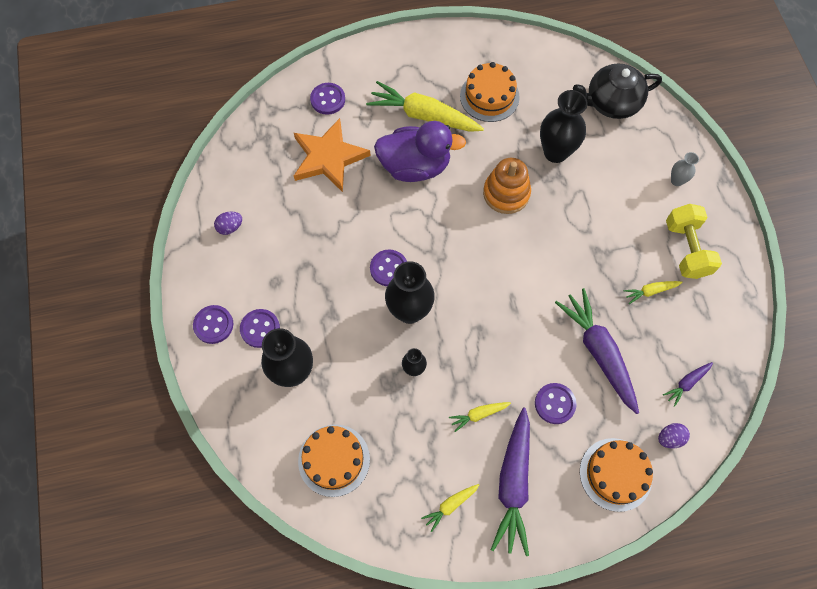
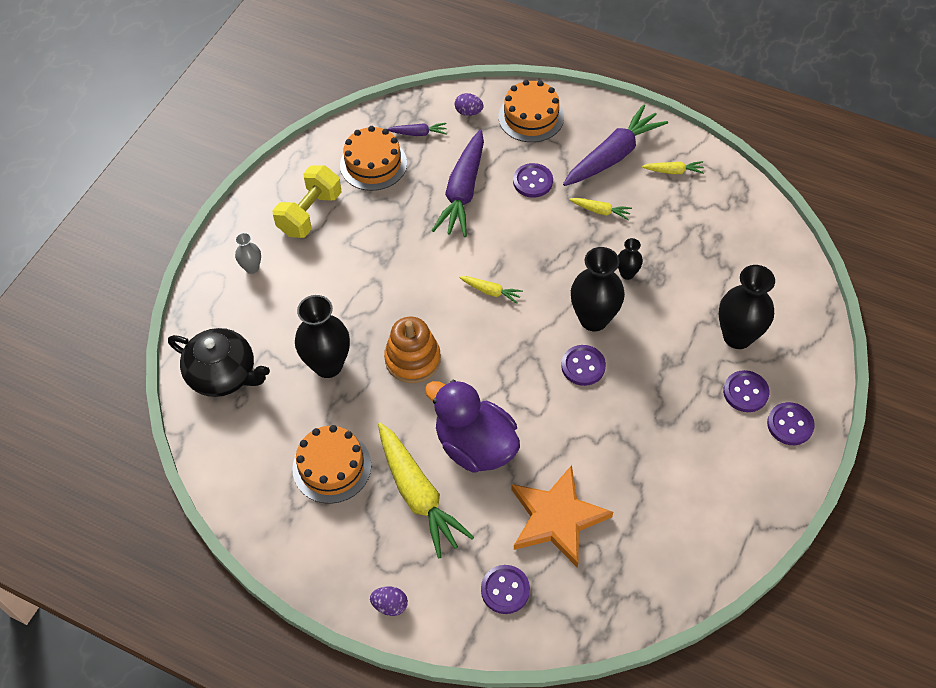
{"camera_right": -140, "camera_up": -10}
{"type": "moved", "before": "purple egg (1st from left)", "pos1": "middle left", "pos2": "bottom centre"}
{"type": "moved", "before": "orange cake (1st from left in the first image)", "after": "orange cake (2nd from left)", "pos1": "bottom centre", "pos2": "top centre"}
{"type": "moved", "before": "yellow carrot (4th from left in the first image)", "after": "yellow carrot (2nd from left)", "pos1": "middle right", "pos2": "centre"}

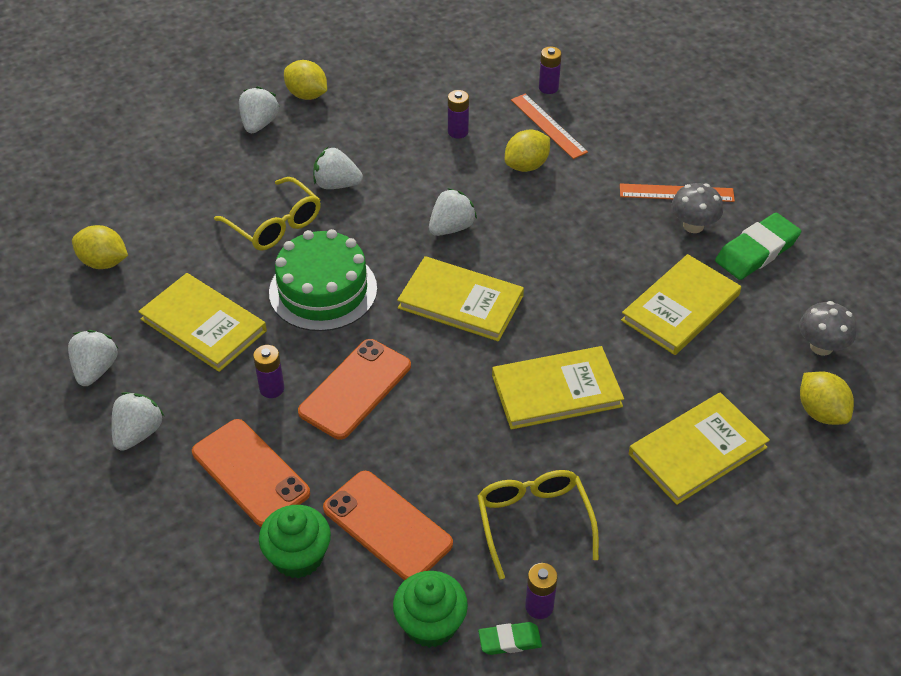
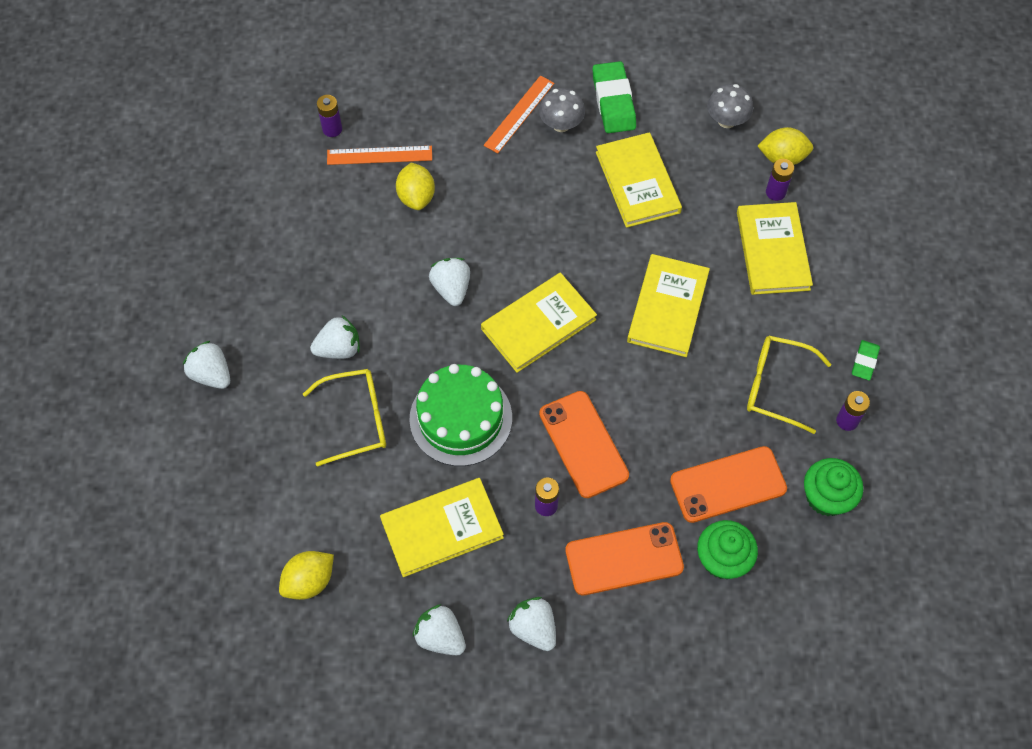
{"camera_right": -60, "camera_up": 15}
{"type": "removed", "before": "yellow lemon (2nd from left)", "pos1": "top centre"}
{"type": "moved", "before": "purple battery (2nd from left in the first image)", "after": "purple battery (3rd from left)", "pos1": "top centre", "pos2": "top right"}
{"type": "moved", "before": "green eraser (1st from left in the first image)", "after": "green eraser (2nd from left)", "pos1": "bottom centre", "pos2": "middle right"}
{"type": "turned", "before": "white strawberry (4th from left in the first image)", "pos1": "top centre", "pos2": "middle left", "turn": -150}

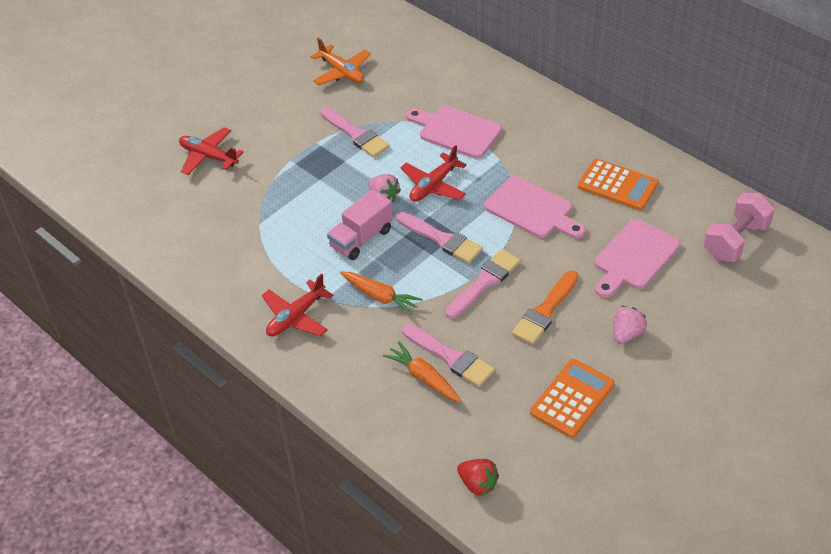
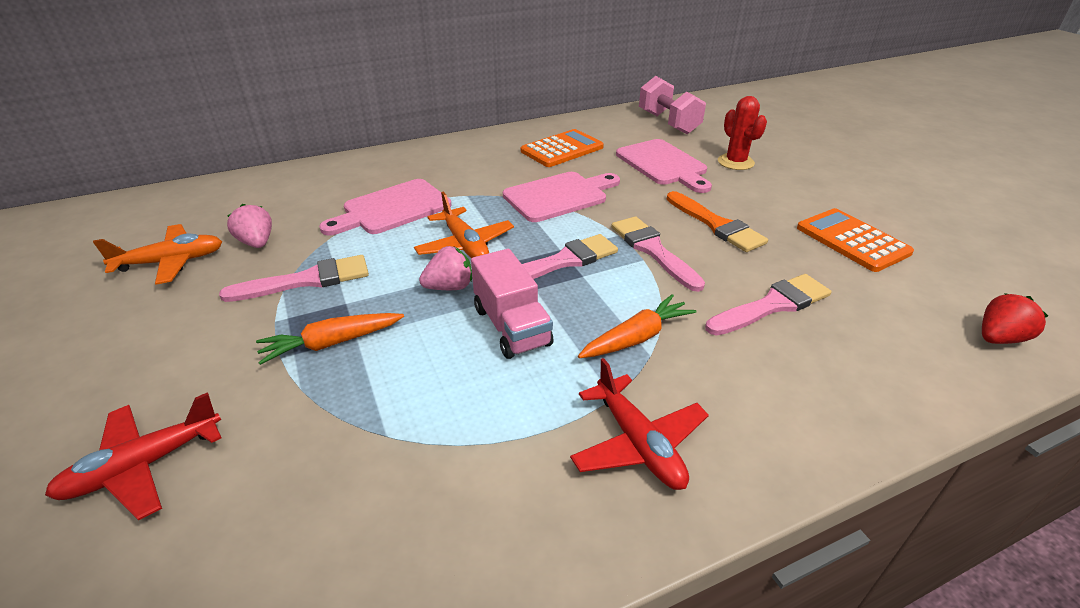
{"camera_right": -70, "camera_up": -10}
{"type": "added", "after": "red cactus", "pos2": "top right"}
{"type": "moved", "before": "orange carrot (2nd from left in the first image)", "after": "orange carrot (1st from left)", "pos1": "bottom centre", "pos2": "middle left"}
{"type": "moved", "before": "pink strawberry (2nd from left in the first image)", "after": "pink strawberry (1st from left)", "pos1": "middle right", "pos2": "middle left"}
{"type": "recoloured", "before": "red plane (3rd from left)", "after": "orange plane (2nd from left)", "pos1": "top centre", "pos2": "centre"}

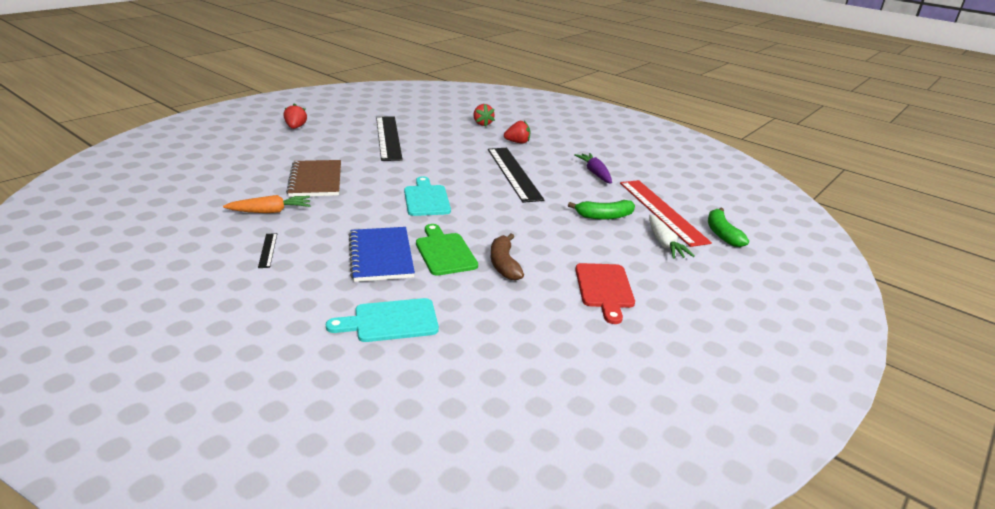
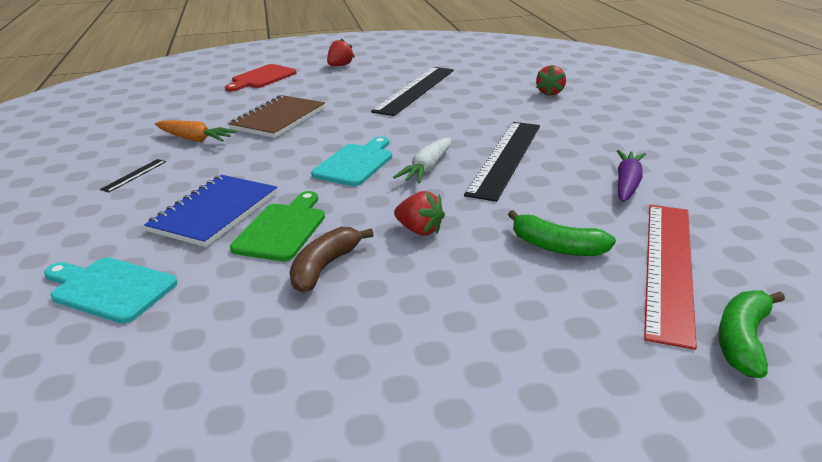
{"camera_right": 40, "camera_up": 0}
{"type": "moved", "before": "red strawberry (3rd from left in the first image)", "after": "red strawberry (2nd from left)", "pos1": "top centre", "pos2": "centre"}
{"type": "moved", "before": "red cutting board", "pos1": "centre", "pos2": "top left"}
{"type": "moved", "before": "white carrot", "pos1": "middle right", "pos2": "centre"}

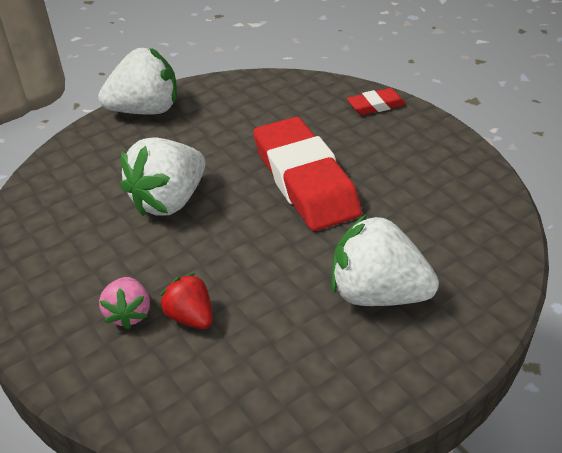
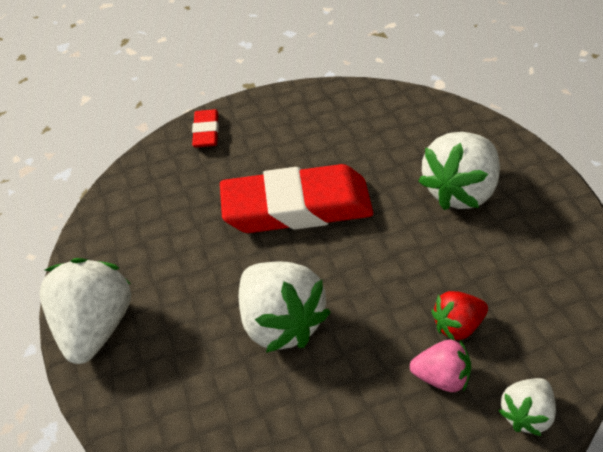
{"camera_right": -70, "camera_up": 5}
{"type": "added", "after": "white strawberry (4th from left)", "pos2": "bottom right"}

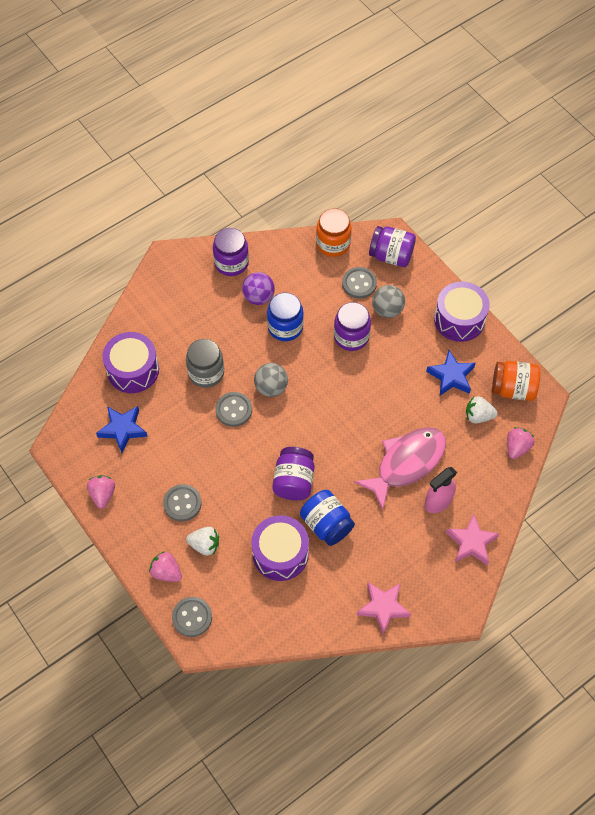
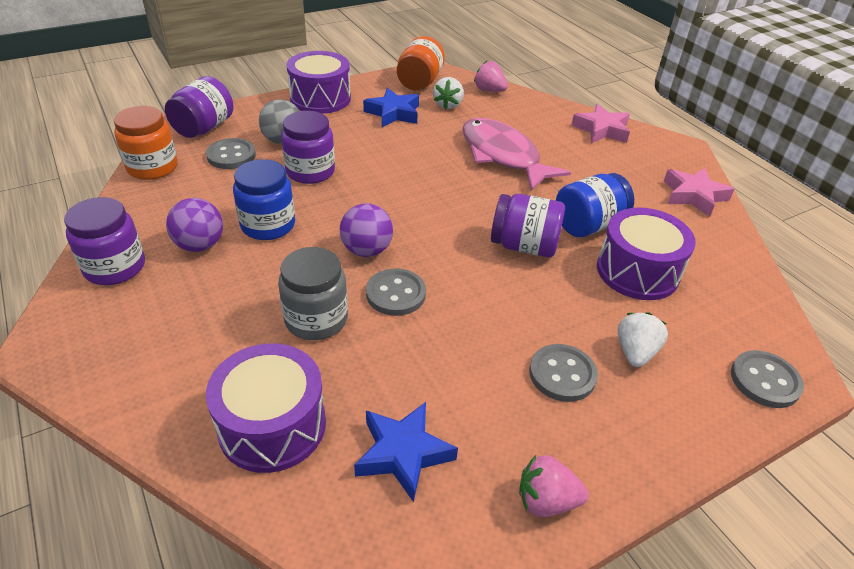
{"camera_right": -85, "camera_up": -20}
{"type": "removed", "before": "pink strawberry (2nd from left)", "pos1": "bottom left"}
{"type": "removed", "before": "pink spray bottle", "pos1": "middle right"}
{"type": "recoloured", "before": "grey ball (1st from left)", "after": "purple ball (2nd from left)", "pos1": "centre", "pos2": "centre"}

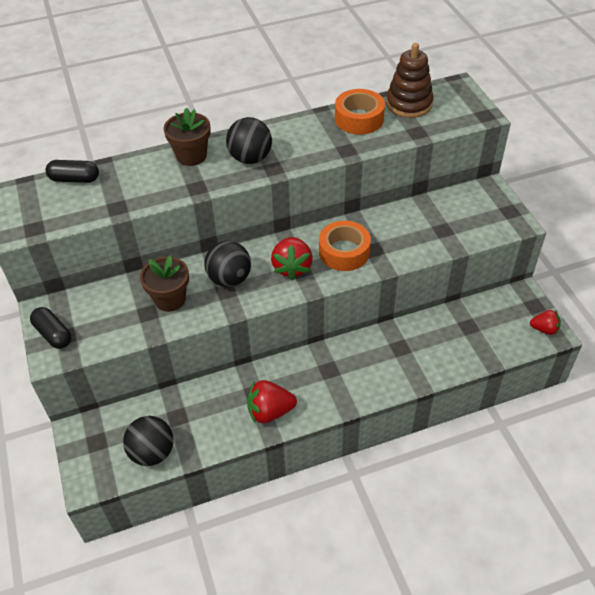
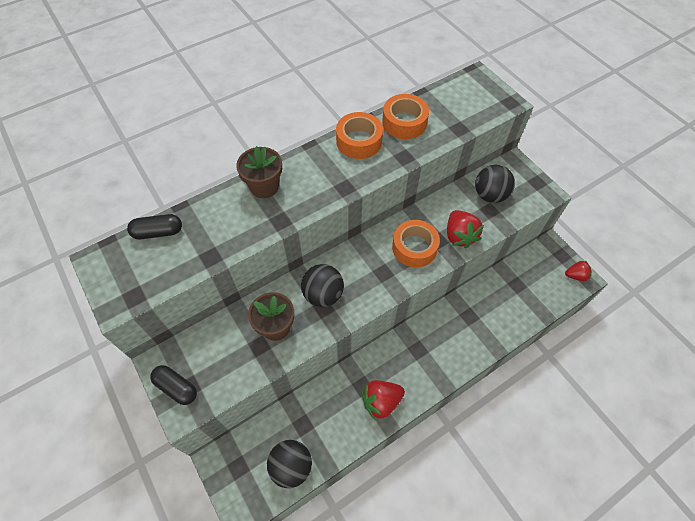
{"camera_right": -15, "camera_up": 10}
{"type": "removed", "before": "brown stacking toy", "pos1": "top right"}
{"type": "added", "after": "orange tape (1st from left)", "pos2": "top centre"}
{"type": "moved", "before": "black ball (3rd from left)", "pos1": "top centre", "pos2": "middle right"}
{"type": "moved", "before": "red strawberry (2nd from left)", "pos1": "centre", "pos2": "middle right"}

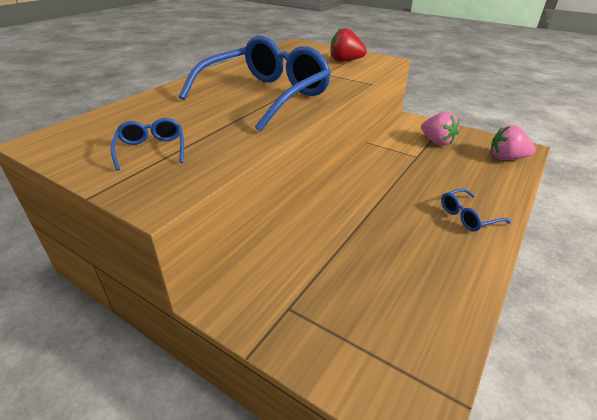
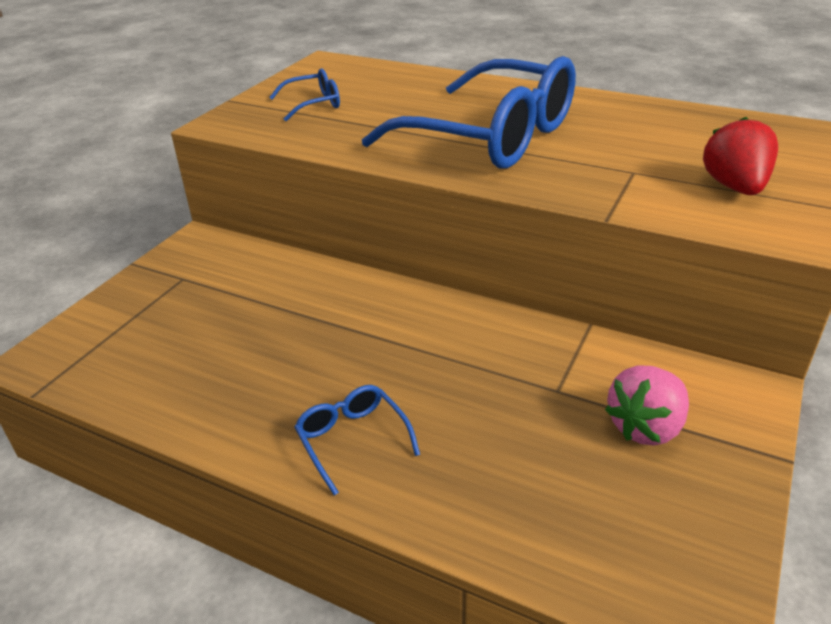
{"camera_right": 85, "camera_up": 0}
{"type": "removed", "before": "pink strawberry (2nd from left)", "pos1": "middle right"}

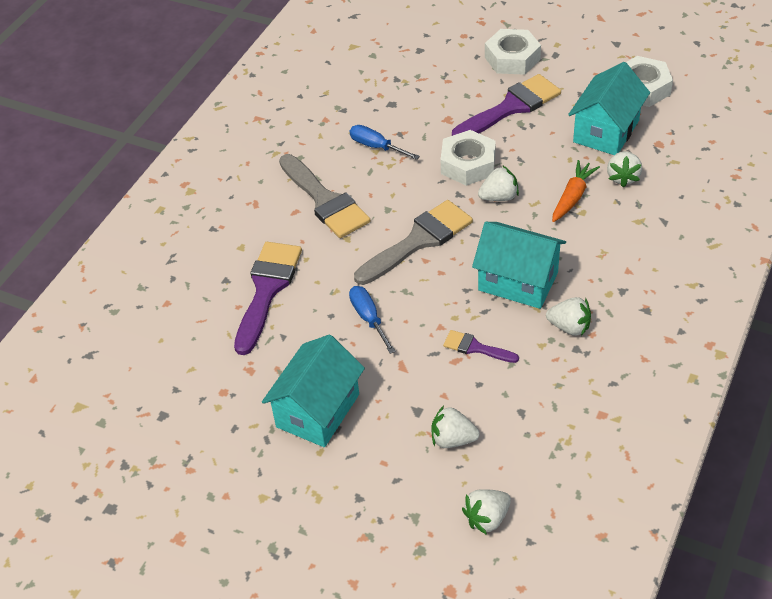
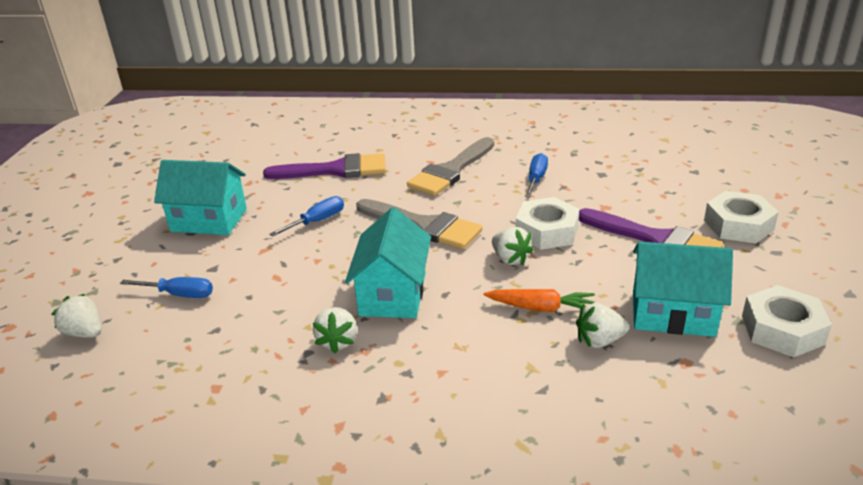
{"camera_right": 70, "camera_up": -15}
{"type": "removed", "before": "purple brush (2nd from left)", "pos1": "centre"}
{"type": "replaced", "before": "white strawberry (1st from left)", "after": "blue screwdriver (1st from left)", "pos1": "bottom centre", "pos2": "middle left"}

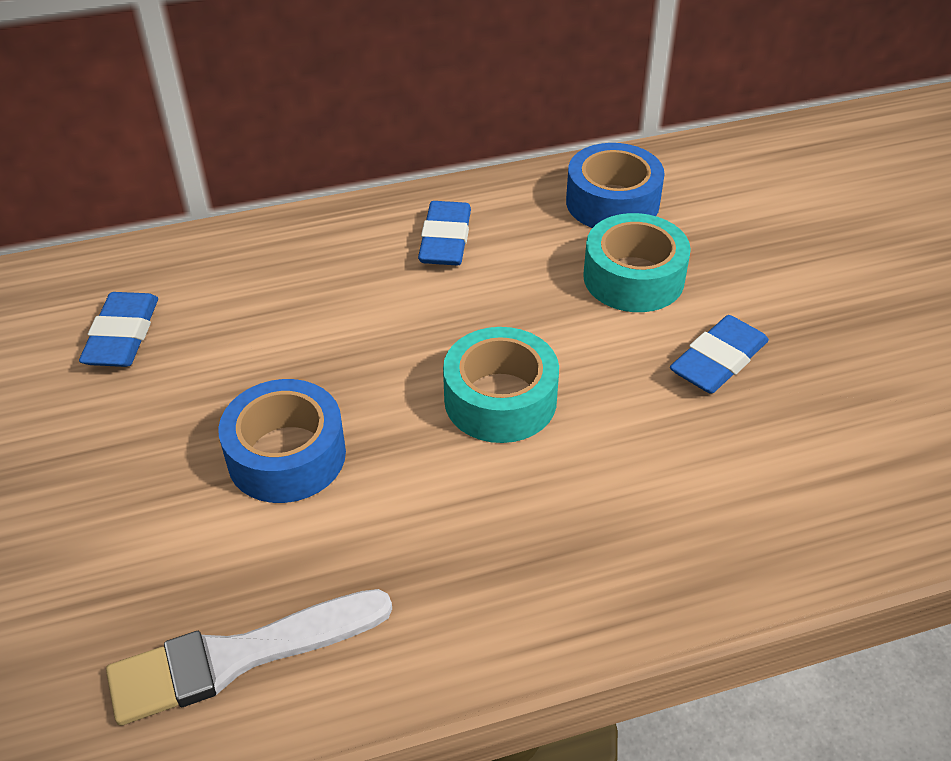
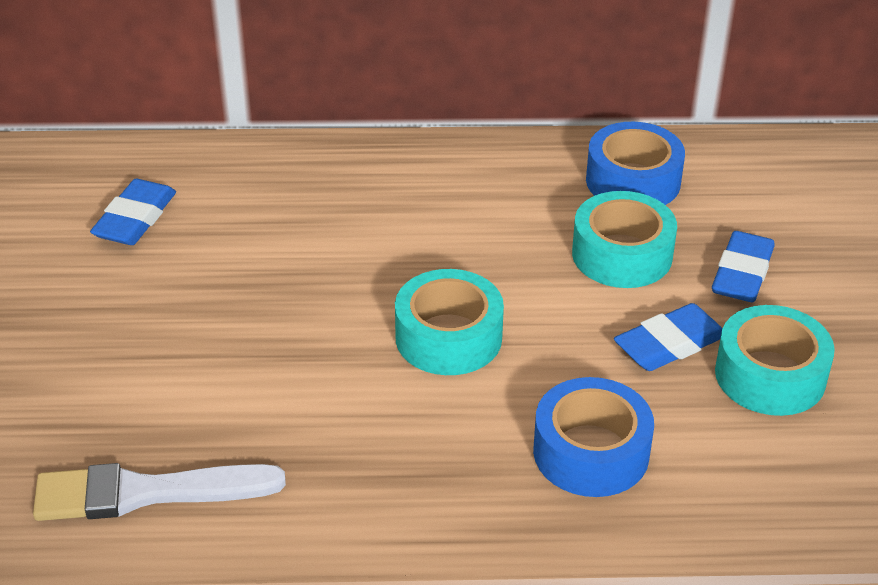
{"camera_right": 15, "camera_up": -5}
{"type": "added", "after": "turquoise tape (3rd from left)", "pos2": "middle right"}
{"type": "moved", "before": "blue tape (1st from left)", "pos1": "middle left", "pos2": "bottom right"}
{"type": "moved", "before": "blue eraser (2nd from left in the first image)", "after": "blue eraser (3rd from left)", "pos1": "top centre", "pos2": "middle right"}

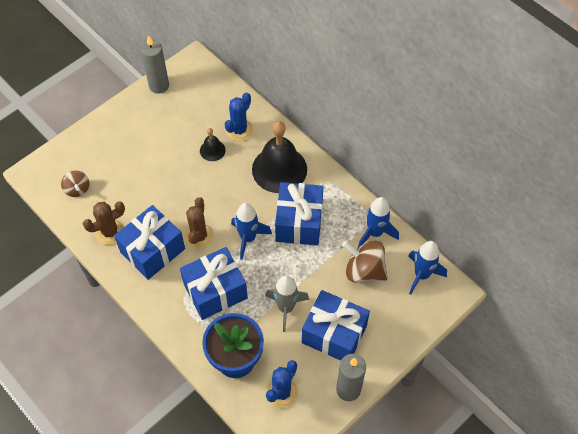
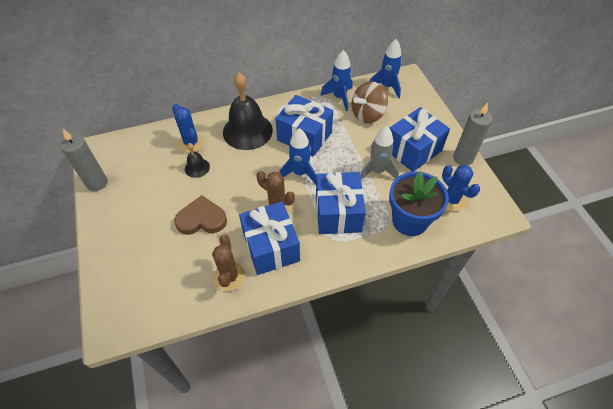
{"camera_right": -65, "camera_up": -5}
{"type": "removed", "before": "brown spinning top (1st from left)", "pos1": "middle left"}
{"type": "added", "after": "brown heart", "pos2": "middle left"}

